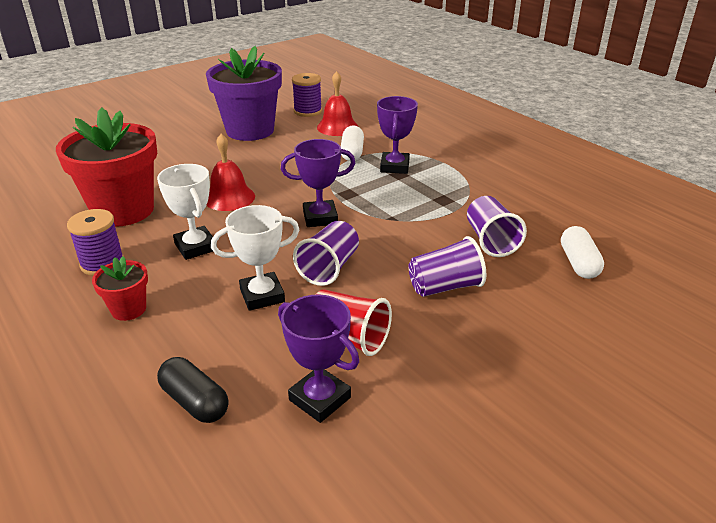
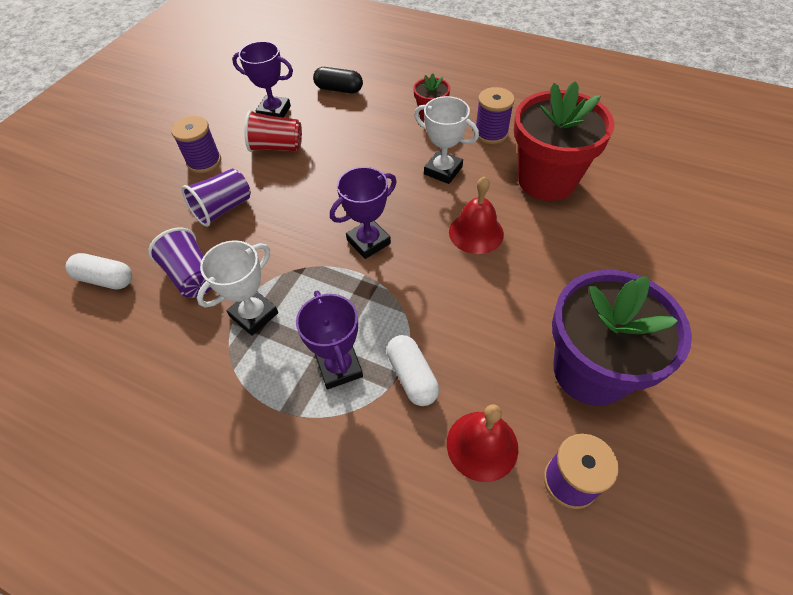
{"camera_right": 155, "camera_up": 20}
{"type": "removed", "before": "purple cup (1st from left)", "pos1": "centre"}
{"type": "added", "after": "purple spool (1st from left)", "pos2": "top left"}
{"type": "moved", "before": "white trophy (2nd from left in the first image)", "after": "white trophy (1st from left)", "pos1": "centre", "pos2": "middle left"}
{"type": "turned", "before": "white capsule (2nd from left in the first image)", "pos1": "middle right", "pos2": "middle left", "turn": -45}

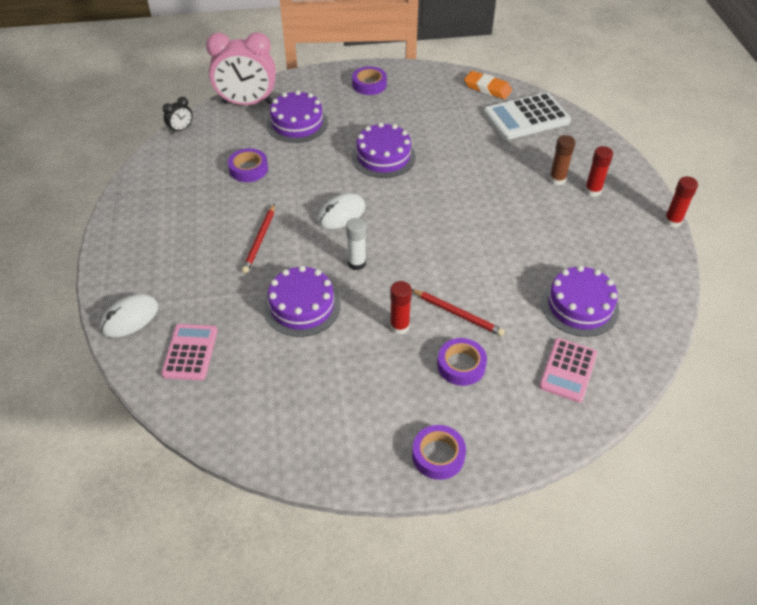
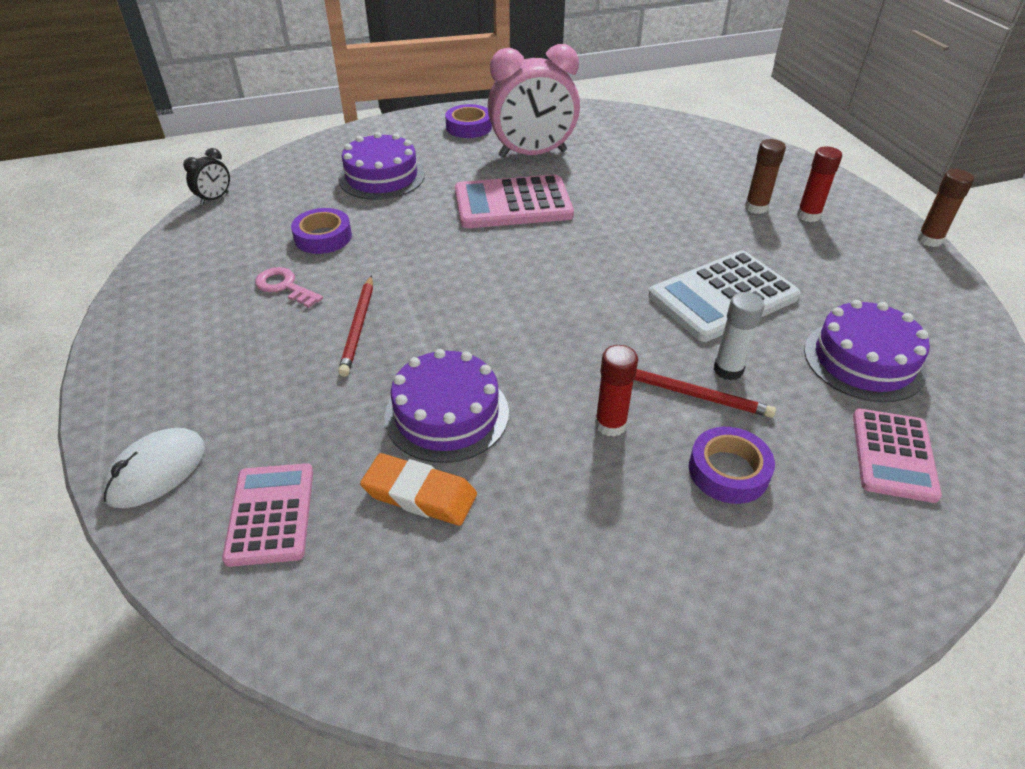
{"camera_right": -10, "camera_up": -5}
{"type": "removed", "before": "white mouse (2nd from left)", "pos1": "centre"}
{"type": "removed", "before": "purple tape (3rd from left)", "pos1": "bottom centre"}
{"type": "added", "after": "pink key", "pos2": "middle left"}
{"type": "moved", "before": "pink clock", "pos1": "top left", "pos2": "top centre"}
{"type": "moved", "before": "white glue stick", "pos1": "centre", "pos2": "middle right"}
{"type": "moved", "before": "orange eraser", "pos1": "top centre", "pos2": "centre"}
{"type": "moved", "before": "white calculator", "pos1": "top right", "pos2": "middle right"}
{"type": "replaced", "before": "purple cake (3rd from left)", "after": "pink calculator (2nd from left)", "pos1": "top centre", "pos2": "top centre"}
{"type": "recoloured", "before": "red glue stick (3rd from left)", "after": "brown glue stick (2nd from left)", "pos1": "middle right", "pos2": "top right"}

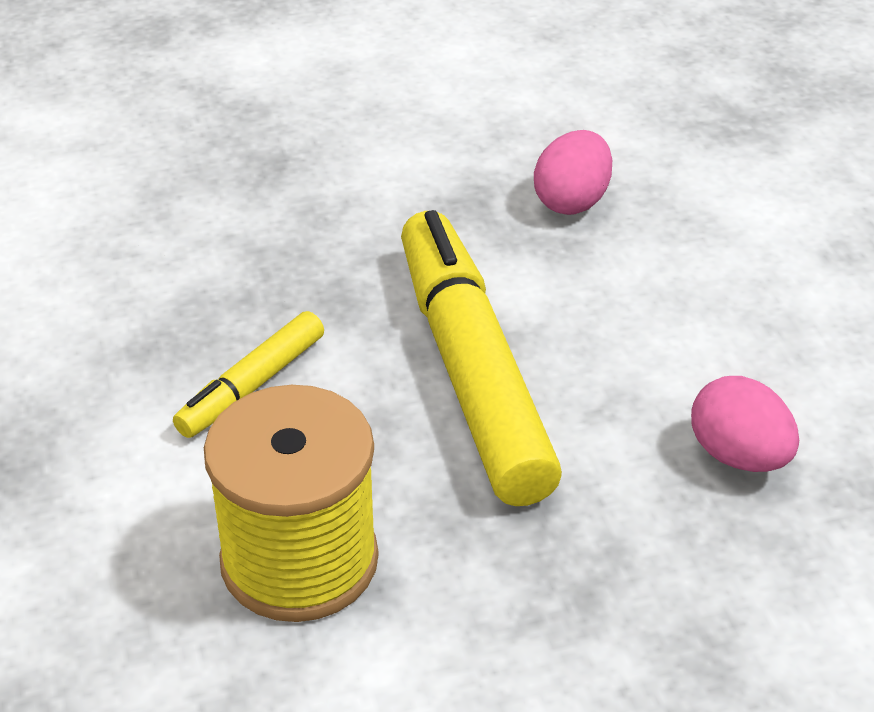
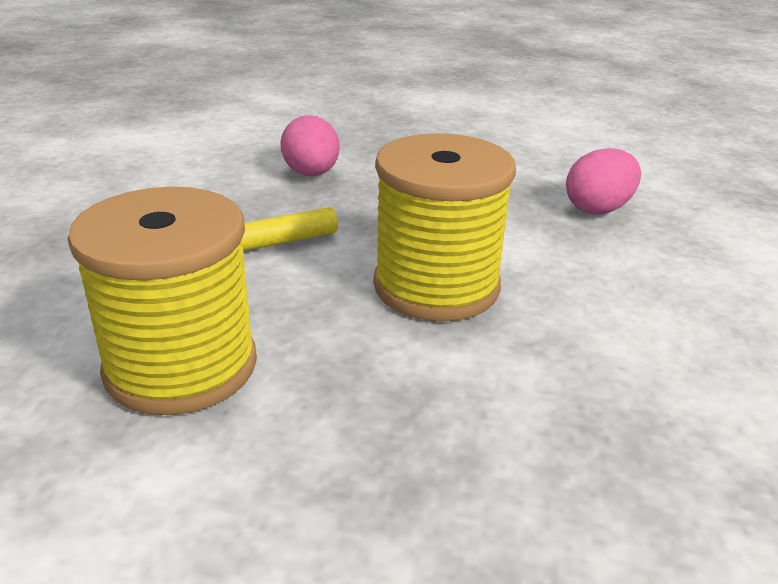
{"camera_right": 25, "camera_up": -10}
{"type": "moved", "before": "pink egg (2nd from left in the first image)", "after": "pink egg (1st from left)", "pos1": "middle right", "pos2": "top centre"}
{"type": "replaced", "before": "yellow marker (2nd from left)", "after": "yellow spool (2nd from left)", "pos1": "centre", "pos2": "centre"}

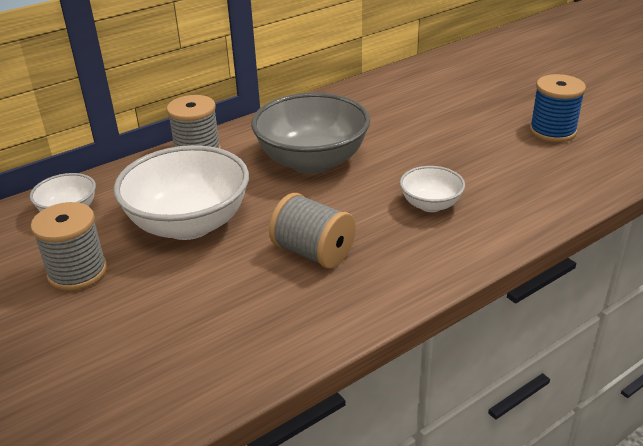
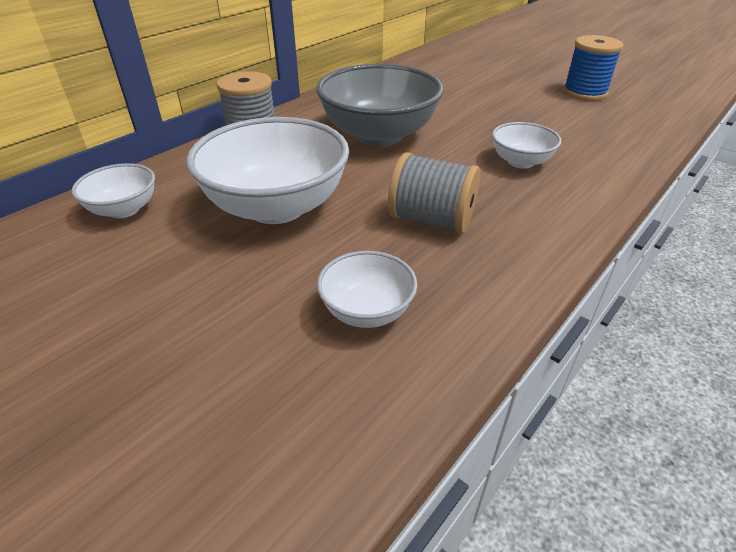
{"camera_right": -15, "camera_up": 5}
{"type": "removed", "before": "grey spool (1st from left)", "pos1": "middle left"}
{"type": "added", "after": "white bowl (3rd from left)", "pos2": "centre"}

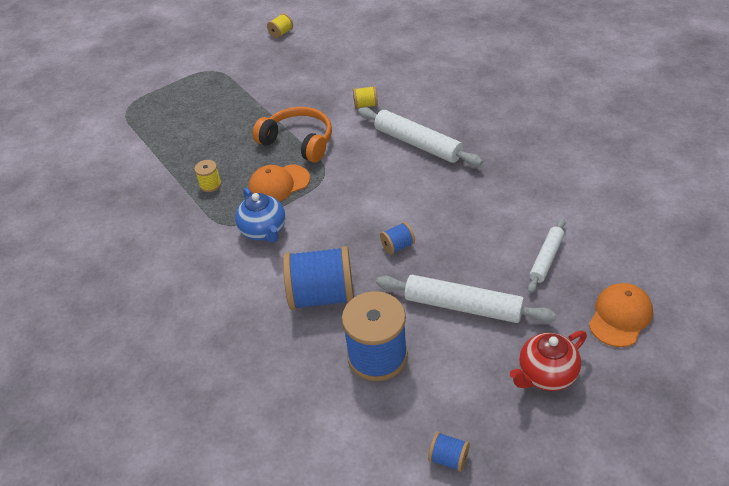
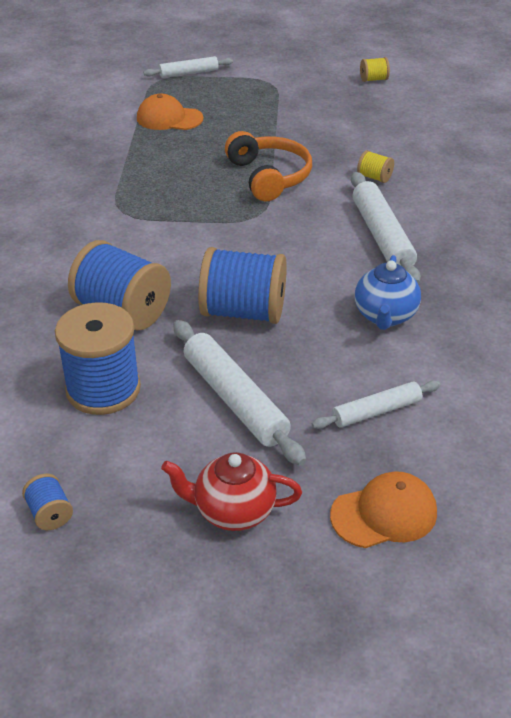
{"camera_right": 35, "camera_up": -5}
{"type": "removed", "before": "yellow spool (1st from left)", "pos1": "middle left"}
{"type": "added", "after": "white rolling pin (1st from left)", "pos2": "top centre"}
{"type": "moved", "before": "blue teapot", "pos1": "centre", "pos2": "middle right"}
{"type": "moved", "before": "orange cap (1st from left)", "pos1": "centre", "pos2": "top left"}
{"type": "resized", "before": "blue spool (3rd from left in the first image)", "pos1": "centre", "pos2": "centre", "scale": 2.22}

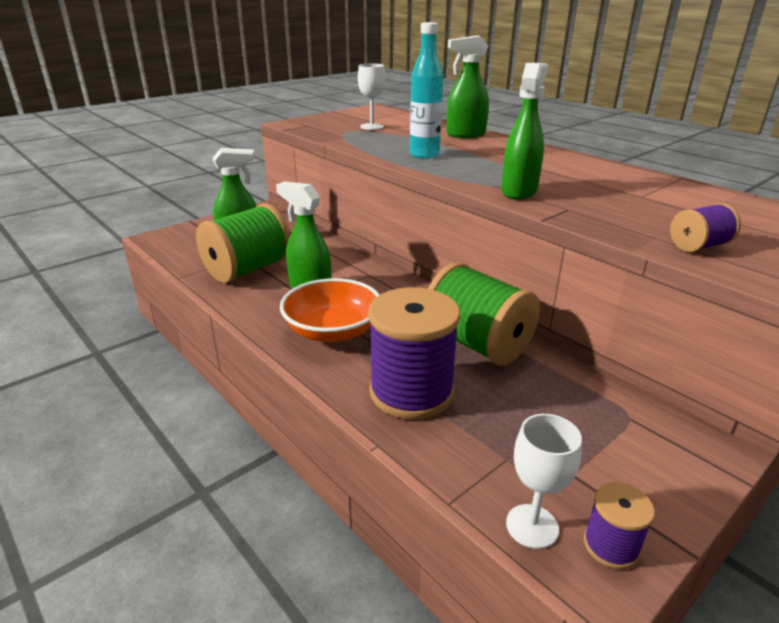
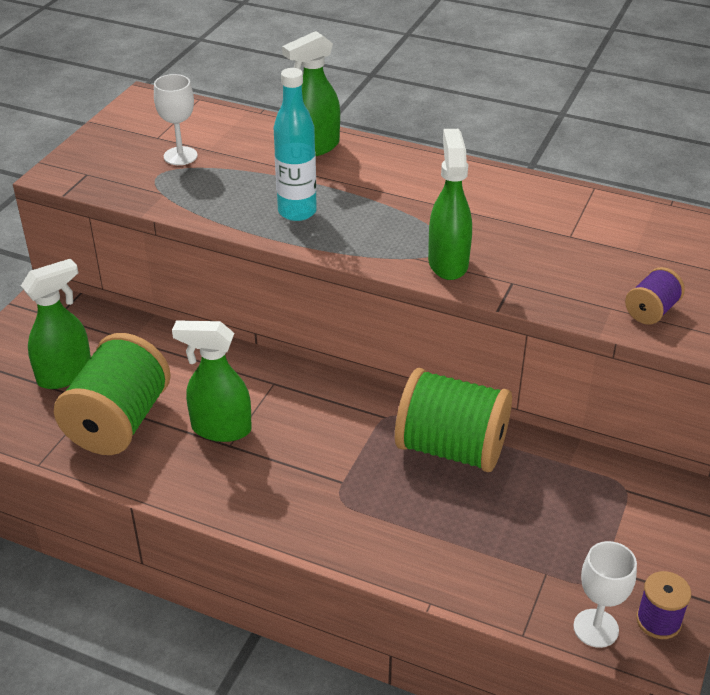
{"camera_right": -25, "camera_up": 10}
{"type": "removed", "before": "orange bowl", "pos1": "centre"}
{"type": "removed", "before": "purple spool (1st from left)", "pos1": "centre"}

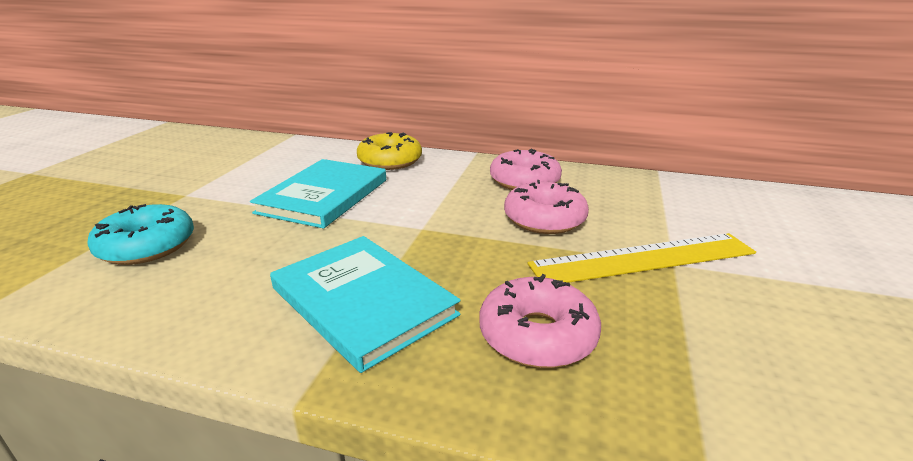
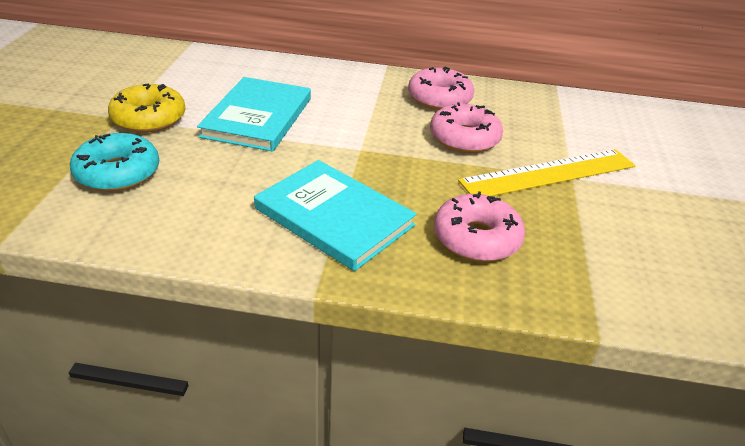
{"camera_right": -10, "camera_up": 10}
{"type": "moved", "before": "yellow donut", "pos1": "top centre", "pos2": "top left"}

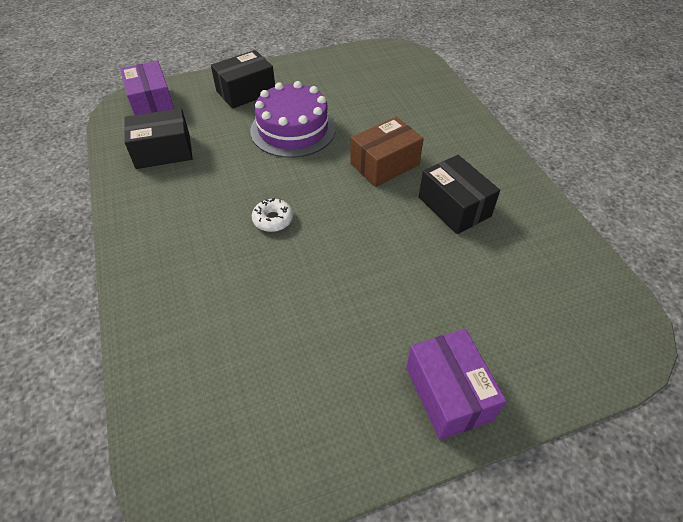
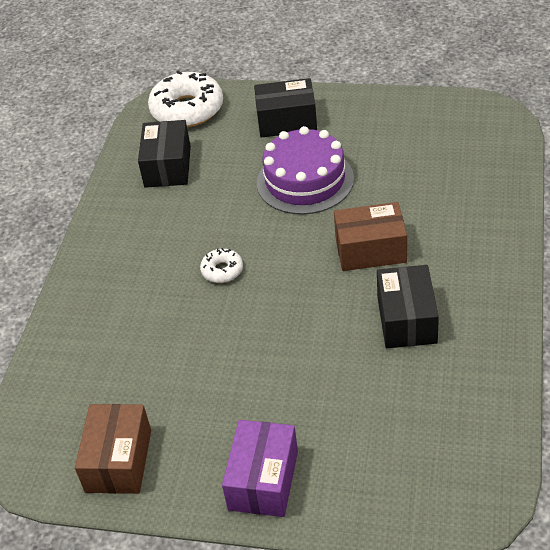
{"camera_right": 35, "camera_up": -5}
{"type": "added", "after": "brown box (1st from left)", "pos2": "bottom left"}
{"type": "replaced", "before": "purple box (1st from left)", "after": "white donut (1st from left)", "pos1": "top left", "pos2": "top centre"}
{"type": "turned", "before": "black box (1st from left)", "pos1": "top left", "pos2": "top left", "turn": 75}

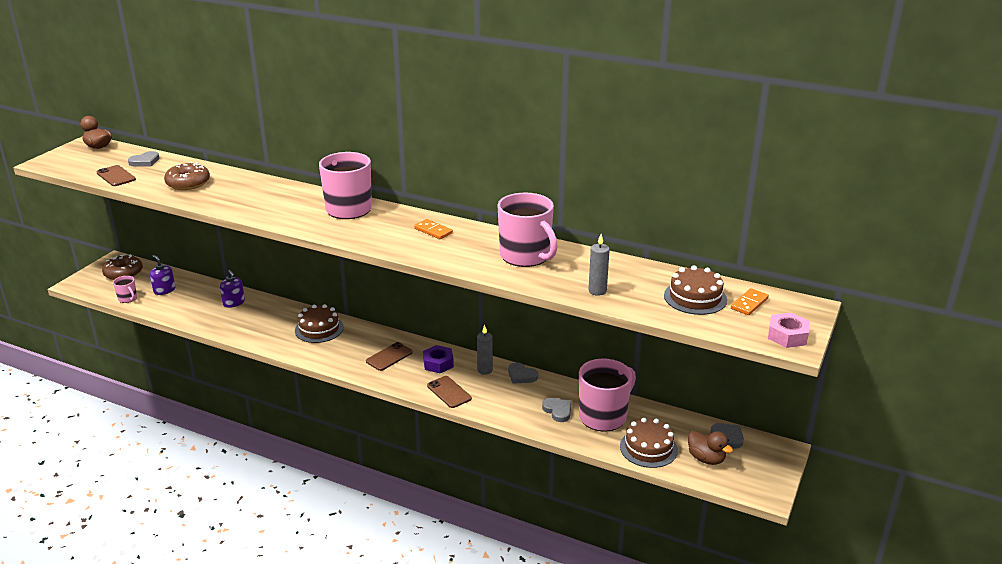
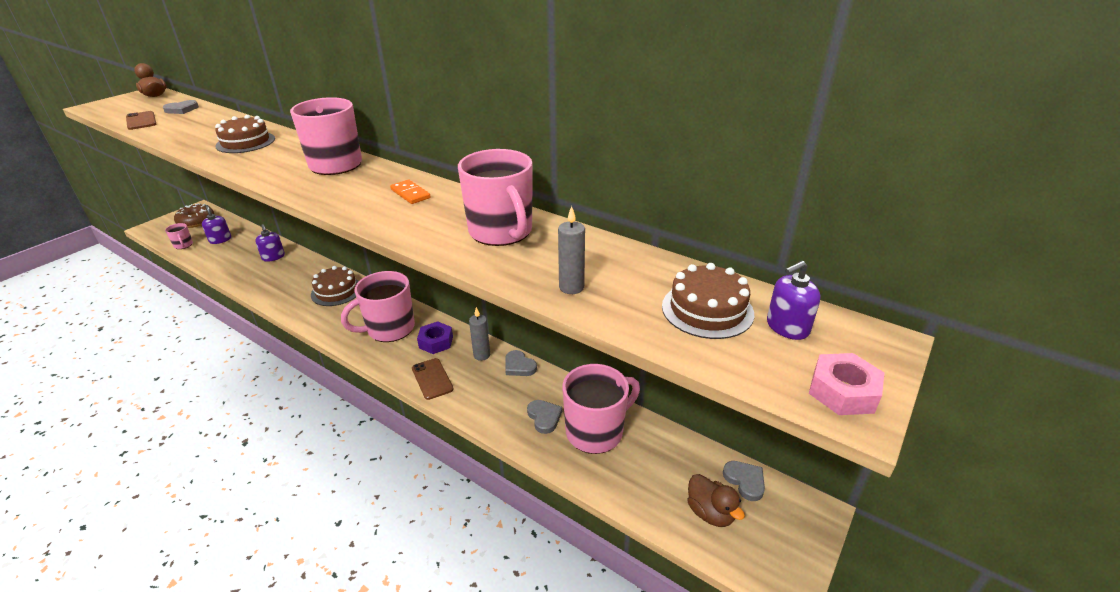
{"camera_right": 10, "camera_up": 5}
{"type": "removed", "before": "brown donut (2nd from left)", "pos1": "top left"}
{"type": "moved", "before": "brown cake (2nd from left in the first image)", "after": "brown cake (1st from left)", "pos1": "bottom centre", "pos2": "top left"}
{"type": "replaced", "before": "brown phone (2nd from left)", "after": "pink mug (3rd from left)", "pos1": "centre", "pos2": "centre"}
{"type": "replaced", "before": "orange domino (2nd from left)", "after": "purple soap dispenser (3rd from left)", "pos1": "middle right", "pos2": "middle right"}

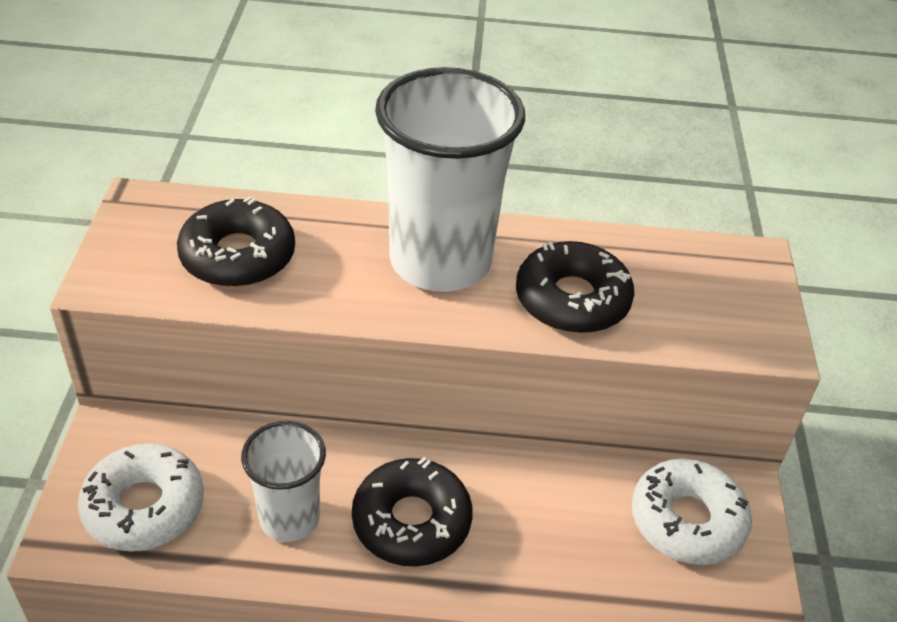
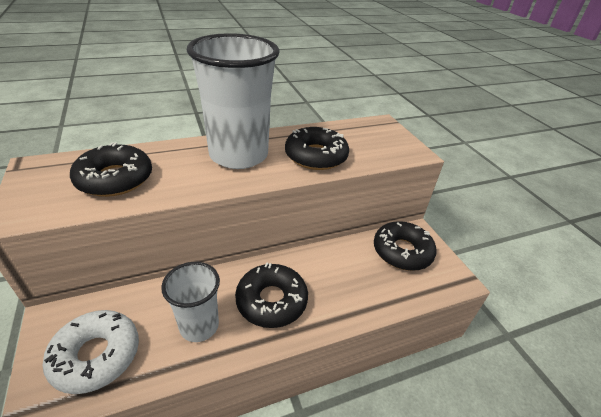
{"camera_right": -25, "camera_up": -5}
{"type": "recoloured", "before": "white donut (2nd from left)", "after": "black donut (4th from left)", "pos1": "bottom right", "pos2": "middle right"}

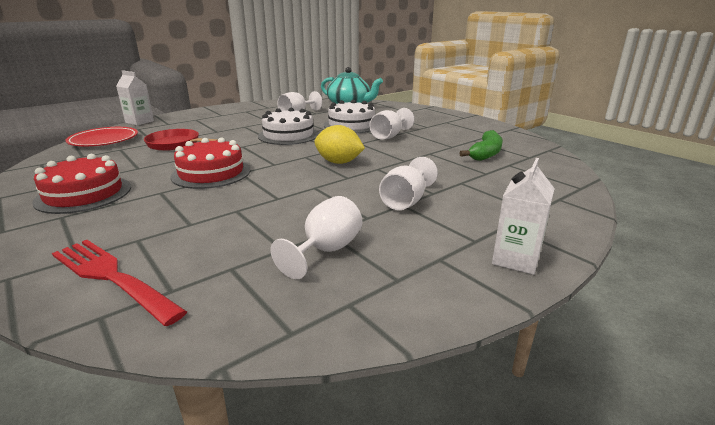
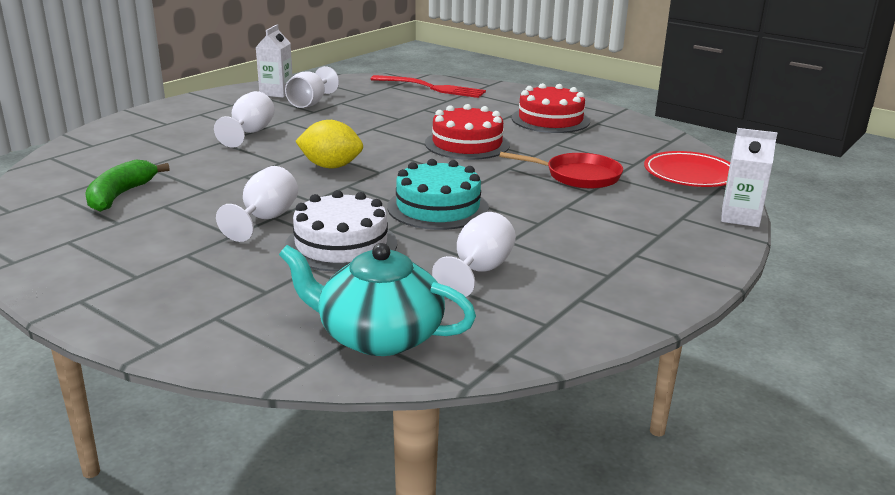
{"camera_right": 165, "camera_up": 0}
{"type": "moved", "before": "white carton (2nd from left in the first image)", "after": "white carton (1st from left)", "pos1": "middle right", "pos2": "top left"}
{"type": "recoloured", "before": "white cake (1st from left)", "after": "turquoise cake", "pos1": "top centre", "pos2": "centre"}

